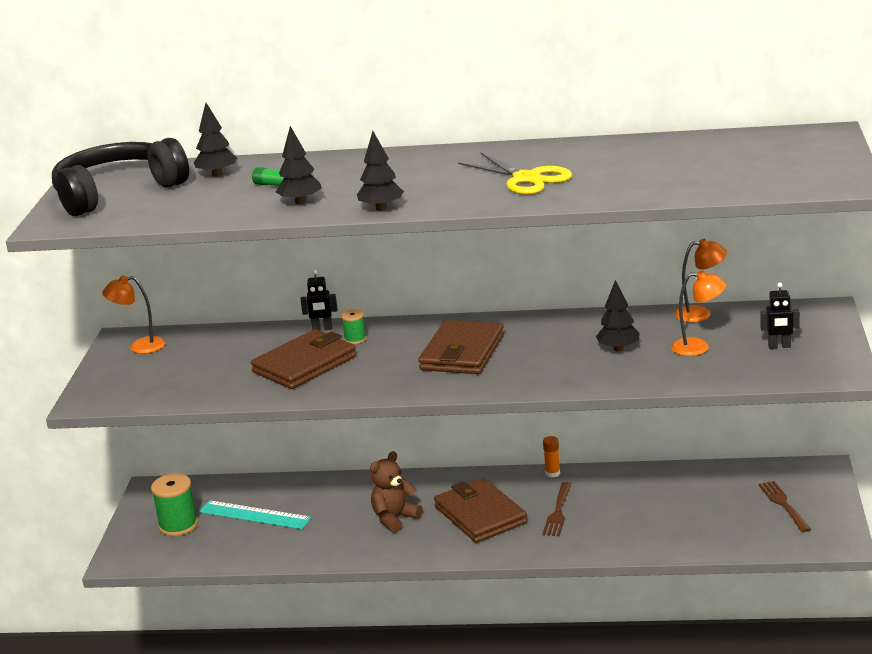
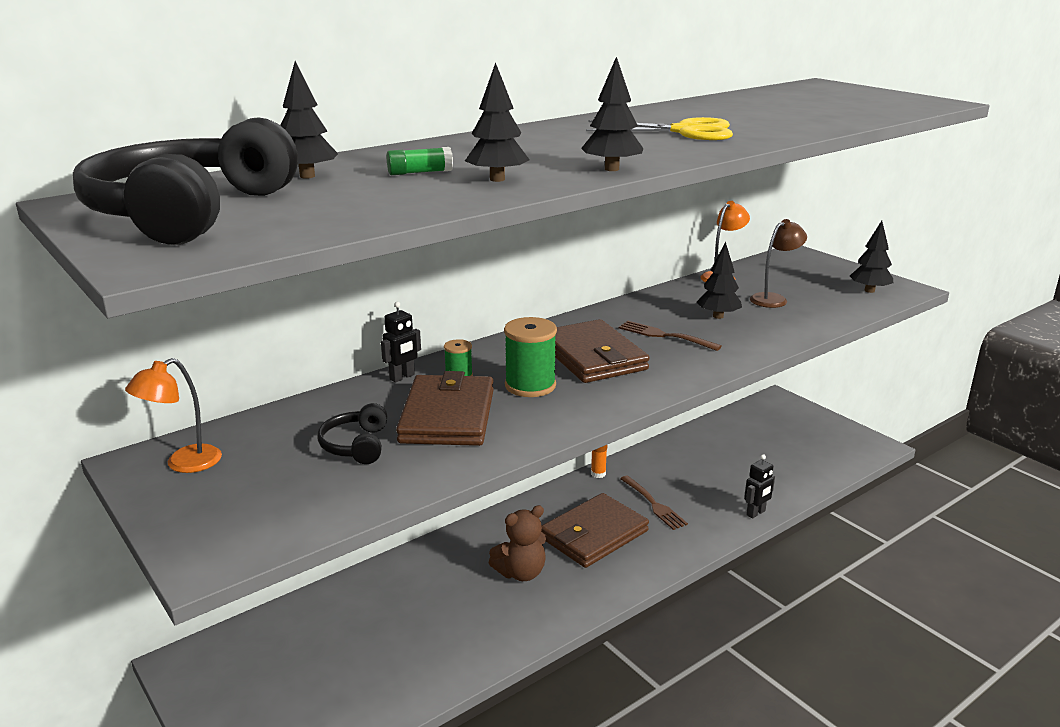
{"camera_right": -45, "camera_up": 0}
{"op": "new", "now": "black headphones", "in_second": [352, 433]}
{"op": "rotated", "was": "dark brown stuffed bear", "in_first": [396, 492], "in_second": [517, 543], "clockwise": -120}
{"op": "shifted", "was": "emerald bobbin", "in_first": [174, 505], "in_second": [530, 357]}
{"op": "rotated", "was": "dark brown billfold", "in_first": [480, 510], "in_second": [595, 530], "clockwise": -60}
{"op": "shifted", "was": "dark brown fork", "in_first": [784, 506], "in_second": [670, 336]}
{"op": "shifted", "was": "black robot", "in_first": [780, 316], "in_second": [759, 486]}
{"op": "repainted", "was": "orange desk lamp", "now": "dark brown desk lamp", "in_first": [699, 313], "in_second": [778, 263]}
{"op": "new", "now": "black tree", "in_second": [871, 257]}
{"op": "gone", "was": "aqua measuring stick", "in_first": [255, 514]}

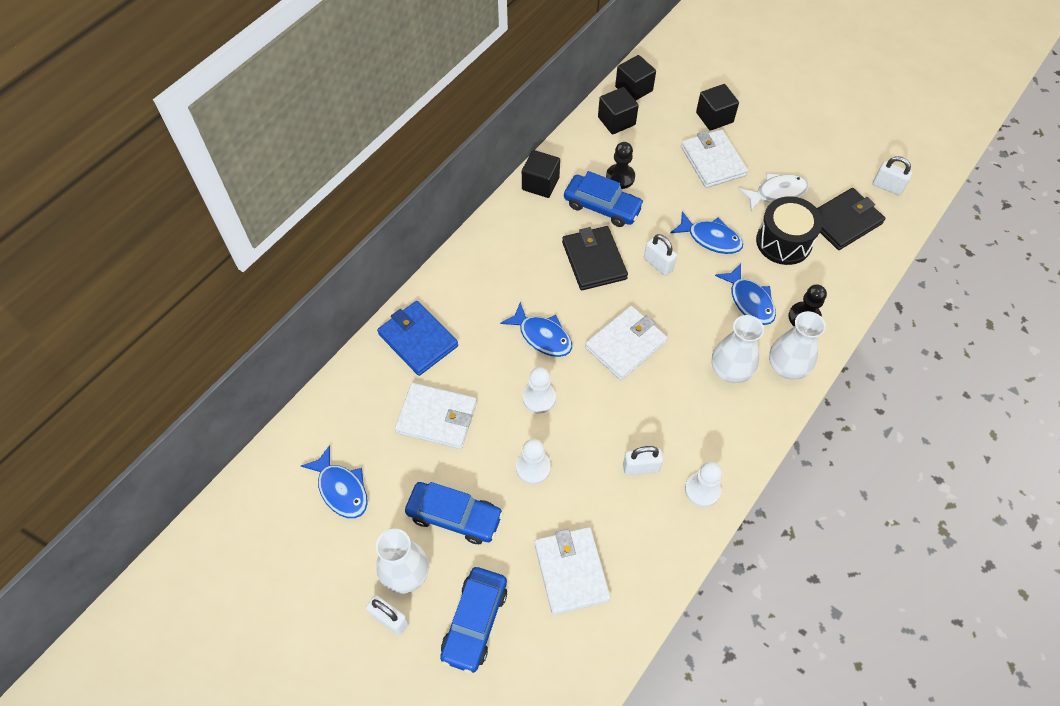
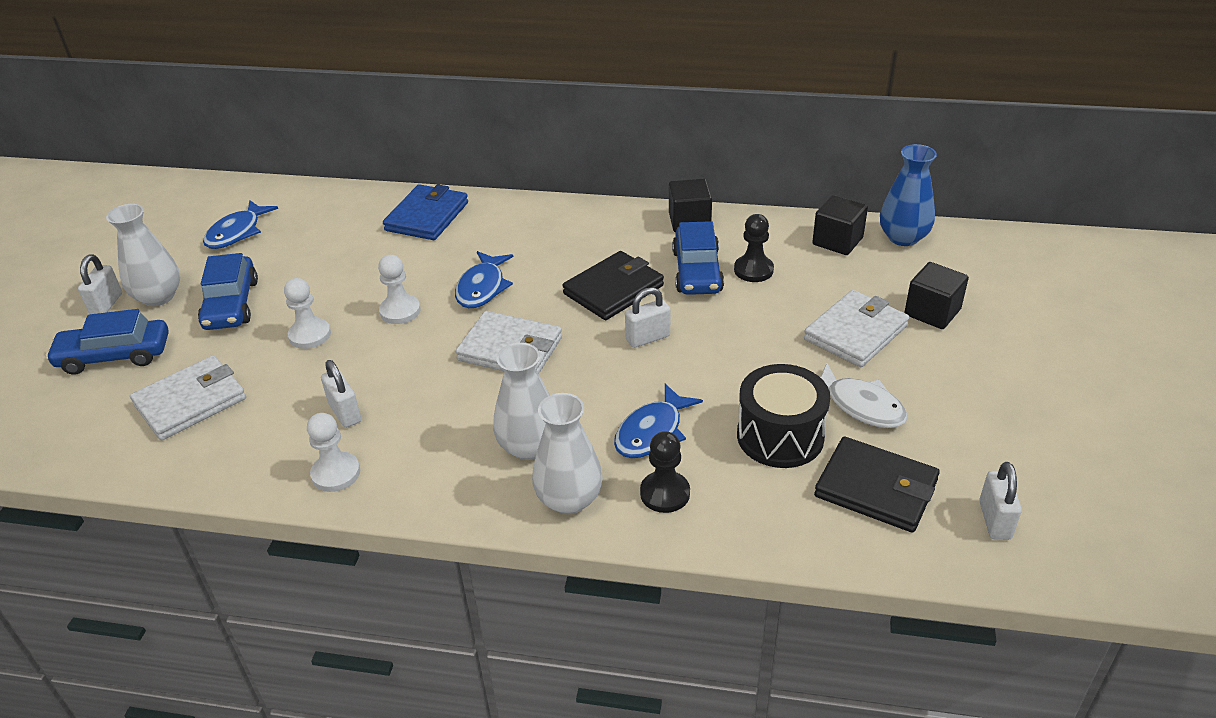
{"camera_right": 65, "camera_up": -20}
{"op": "rotated", "was": "white padlock", "in_first": [660, 255], "in_second": [647, 317], "clockwise": 45}
{"op": "swapped", "was": "black cube", "now": "cobalt vase", "in_first": [635, 78], "in_second": [908, 195]}
{"op": "gone", "was": "white billfold", "in_first": [436, 416]}
{"op": "gone", "was": "cobalt fish figure", "in_first": [706, 232]}

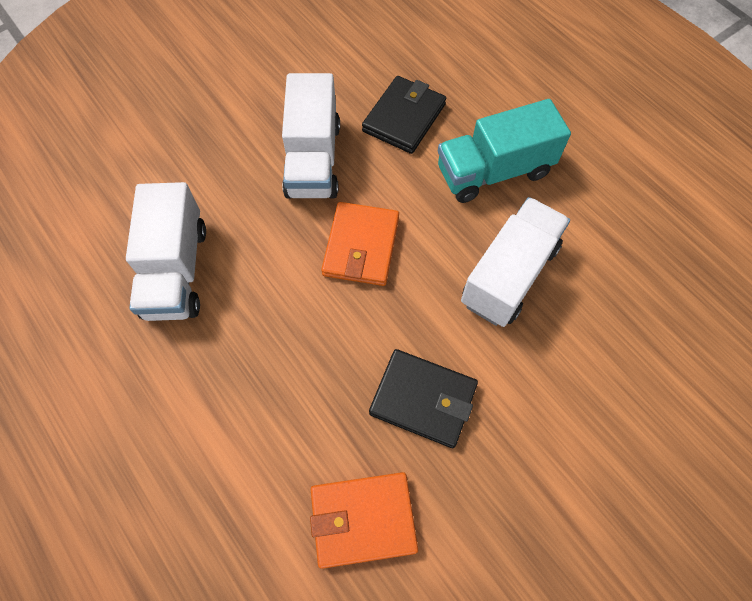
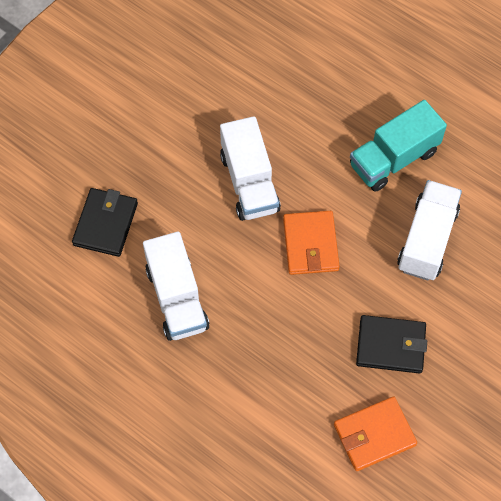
{"camera_right": -15, "camera_up": 0}
{"op": "shifted", "was": "black billfold", "in_first": [404, 115], "in_second": [105, 222]}

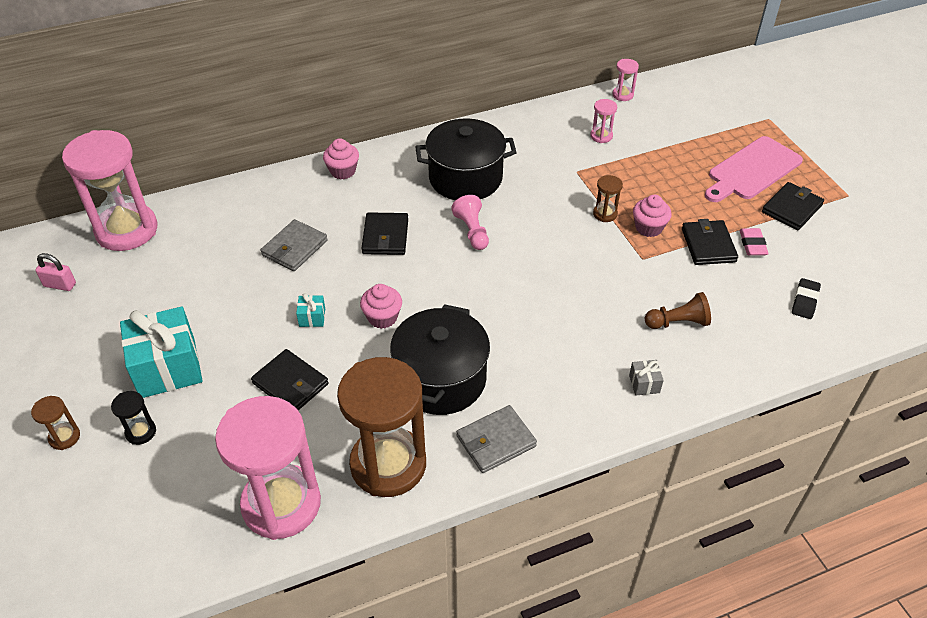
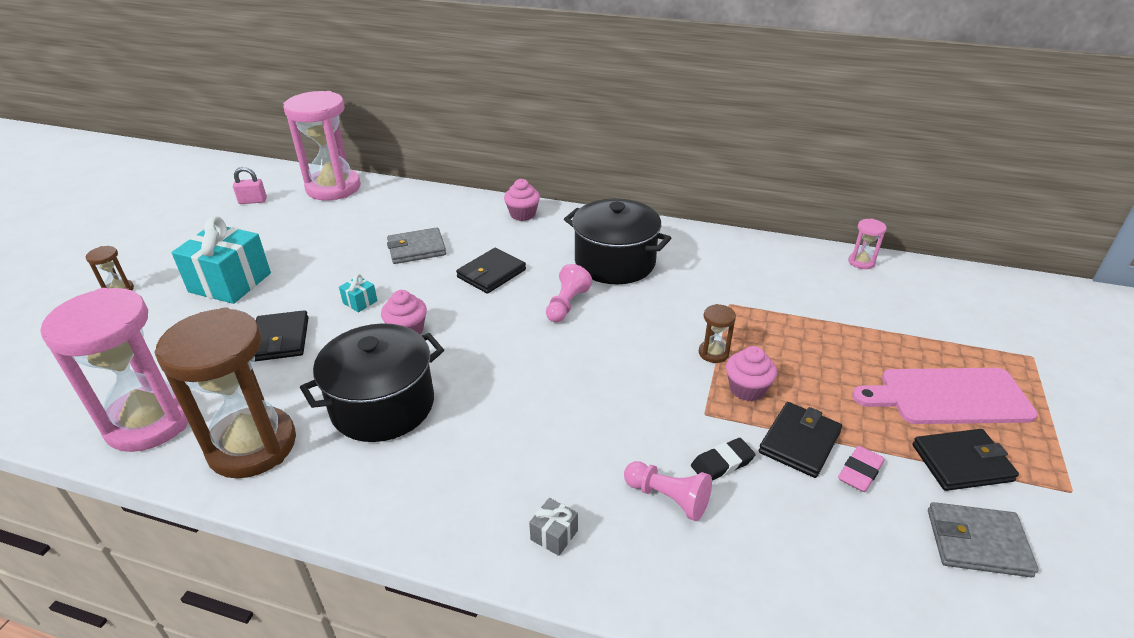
{"camera_right": 40, "camera_up": -10}
{"op": "rotated", "was": "rosy padlock", "in_first": [55, 272], "in_second": [250, 185], "clockwise": -60}
{"op": "repainted", "was": "dark brown pawn", "now": "rosy pawn", "in_first": [678, 310], "in_second": [668, 491]}
{"op": "shifted", "was": "black eraser", "in_first": [806, 298], "in_second": [723, 459]}
{"op": "shifted", "was": "gray billfold", "in_first": [497, 439], "in_second": [983, 540]}
{"op": "gone", "was": "black sandglass", "in_first": [133, 418]}
{"op": "gone", "was": "rosy sandglass", "in_first": [603, 121]}

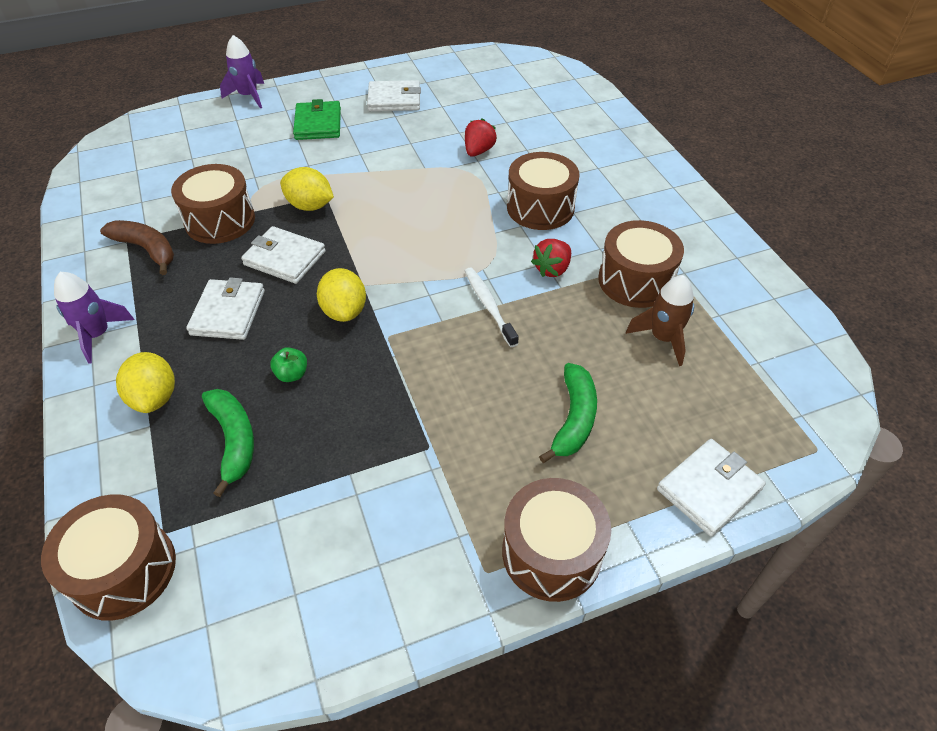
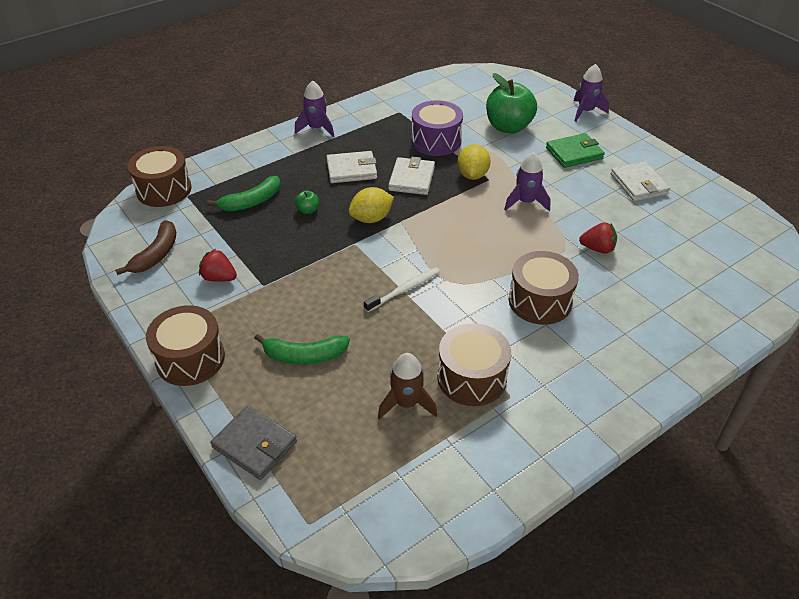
{"camera_right": 75, "camera_up": -5}
{"op": "shifted", "was": "dark brown toy banana", "in_first": [137, 247], "in_second": [145, 247]}
{"op": "shifted", "was": "scarlet strawberry", "in_first": [551, 258], "in_second": [218, 265]}
{"op": "repainted", "was": "white billfold", "now": "gray billfold", "in_first": [711, 488], "in_second": [253, 443]}
{"op": "repainted", "was": "dark brown snare drum", "now": "royal purple snare drum", "in_first": [213, 204], "in_second": [437, 128]}
{"op": "new", "now": "emerald apple", "in_second": [511, 103]}
{"op": "new", "now": "royal purple toy rocket", "in_second": [527, 181]}
{"op": "gone", "was": "yellow toy lemon", "in_first": [145, 382]}

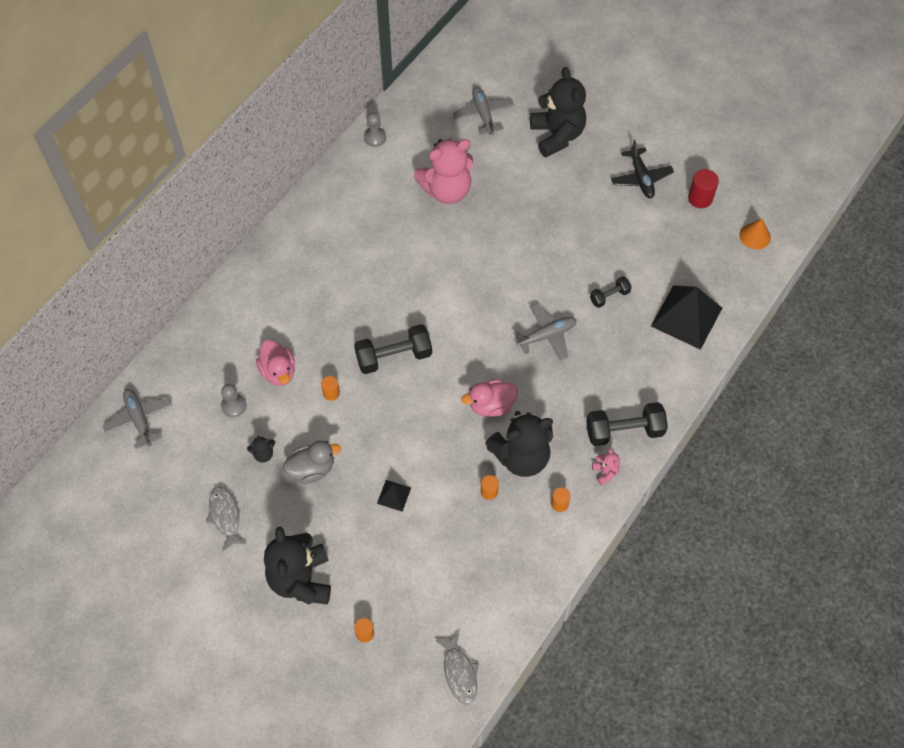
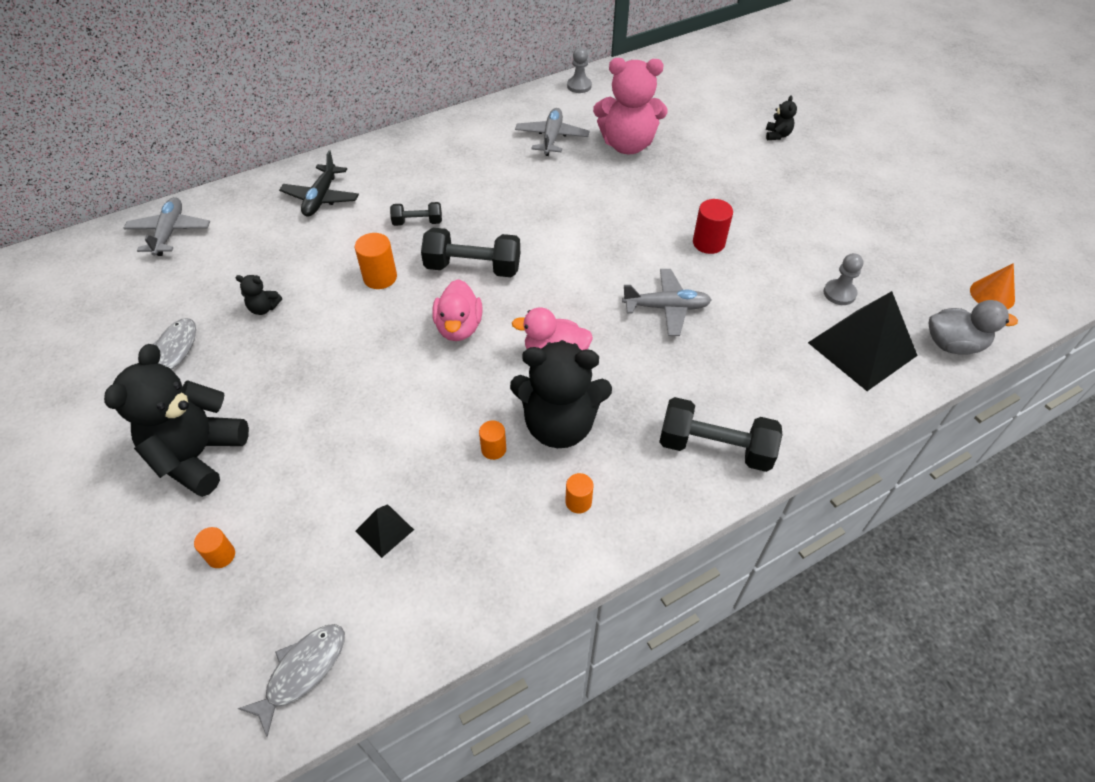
{"camera_right": 25, "camera_up": -10}
{"op": "rotated", "was": "gray fish figure", "in_first": [457, 669], "in_second": [291, 680], "clockwise": -150}
{"op": "shifted", "was": "black toy plane", "in_first": [642, 169], "in_second": [319, 184]}
{"op": "scaled", "was": "orange cylinder shape", "in_first": [330, 388], "in_second": [376, 261], "ratio": 1.59}
{"op": "shifted", "was": "black solid pyramid", "in_first": [394, 496], "in_second": [384, 531]}
{"op": "shifted", "was": "black free weight", "in_first": [611, 292], "in_second": [416, 214]}
{"op": "shifted", "was": "rosy toy duck", "in_first": [275, 363], "in_second": [457, 310]}
{"op": "shifted", "was": "gray toy plane", "in_first": [483, 111], "in_second": [552, 132]}
{"op": "shifted", "was": "scarlet cylinder shape", "in_first": [703, 188], "in_second": [713, 226]}
{"op": "scaled", "was": "black stuffed bear", "in_first": [558, 112], "in_second": [781, 117], "ratio": 0.42}
{"op": "shifted", "was": "gray pawn", "in_first": [233, 400], "in_second": [843, 279]}
{"op": "shifted", "was": "gray toy duck", "in_first": [312, 462], "in_second": [973, 327]}
{"op": "gone", "was": "rosy stuffed bear", "in_first": [606, 466]}

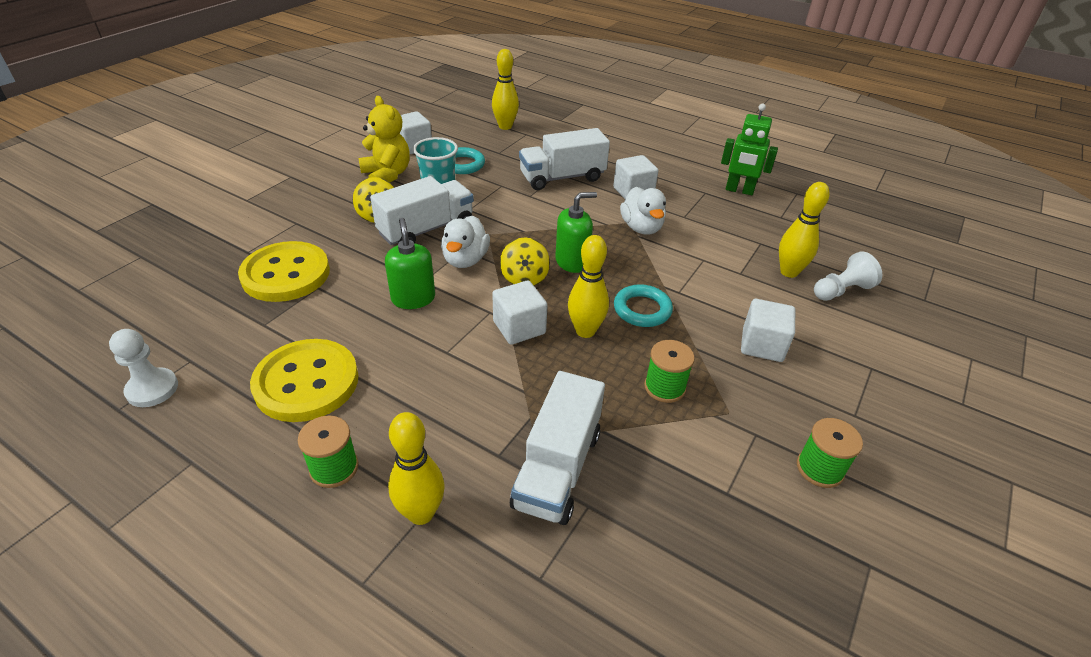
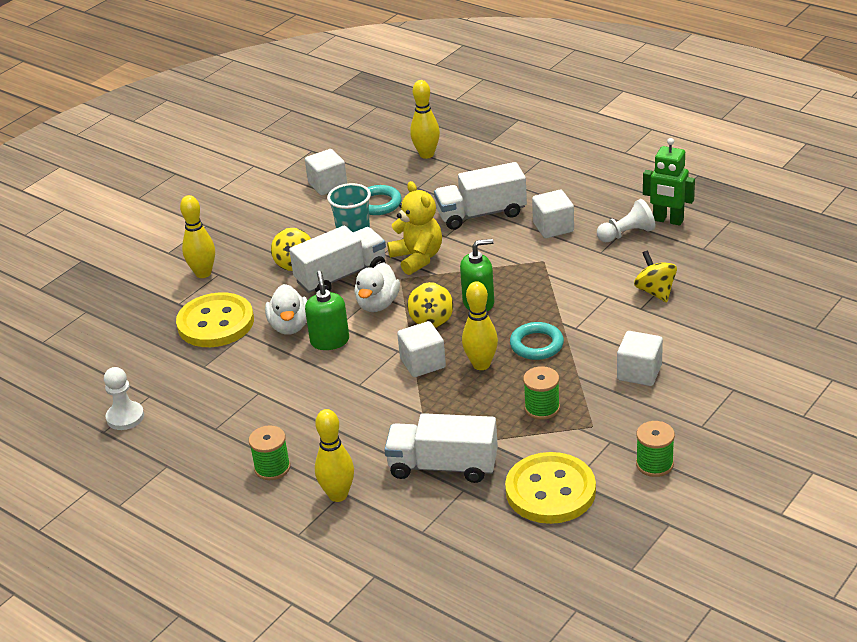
{"camera_right": 10, "camera_up": -5}
{"op": "shifted", "was": "yellow skittle", "in_first": [804, 230], "in_second": [197, 236]}
{"op": "shifted", "was": "white toy duck", "in_first": [643, 211], "in_second": [286, 309]}
{"op": "rotated", "was": "white truck", "in_first": [557, 448], "in_second": [441, 448], "clockwise": 75}
{"op": "shifted", "was": "yellow stuffed bear", "in_first": [384, 139], "in_second": [414, 228]}
{"op": "shifted", "was": "yellow button", "in_first": [304, 380], "in_second": [550, 488]}
{"op": "shifted", "was": "white pawn", "in_first": [848, 276], "in_second": [626, 220]}
{"op": "new", "now": "yellow spinning top", "in_second": [655, 276]}

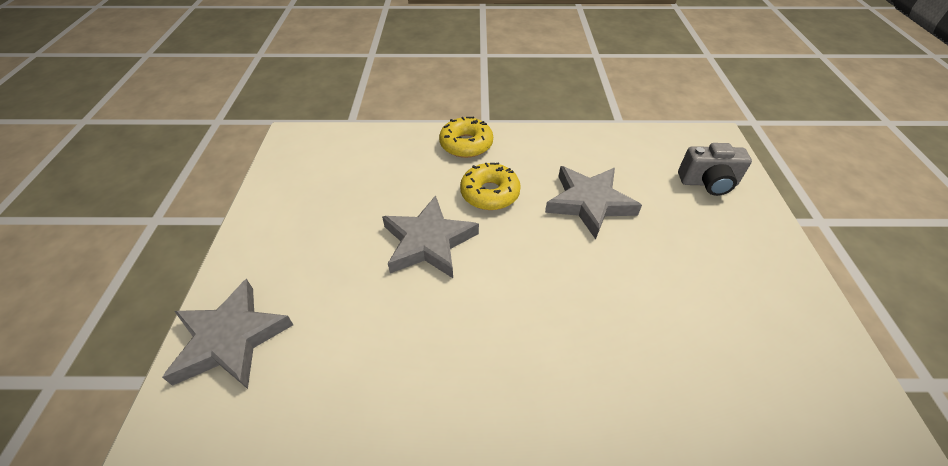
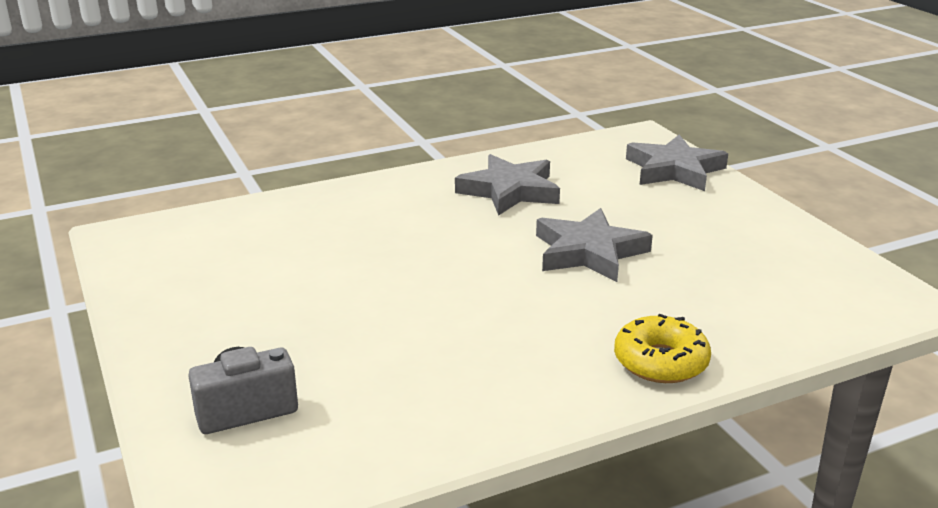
{"camera_right": 155, "camera_up": -20}
{"op": "shifted", "was": "gray star shape", "in_first": [593, 202], "in_second": [507, 185]}
{"op": "gone", "was": "yellow donut", "in_first": [490, 186]}

